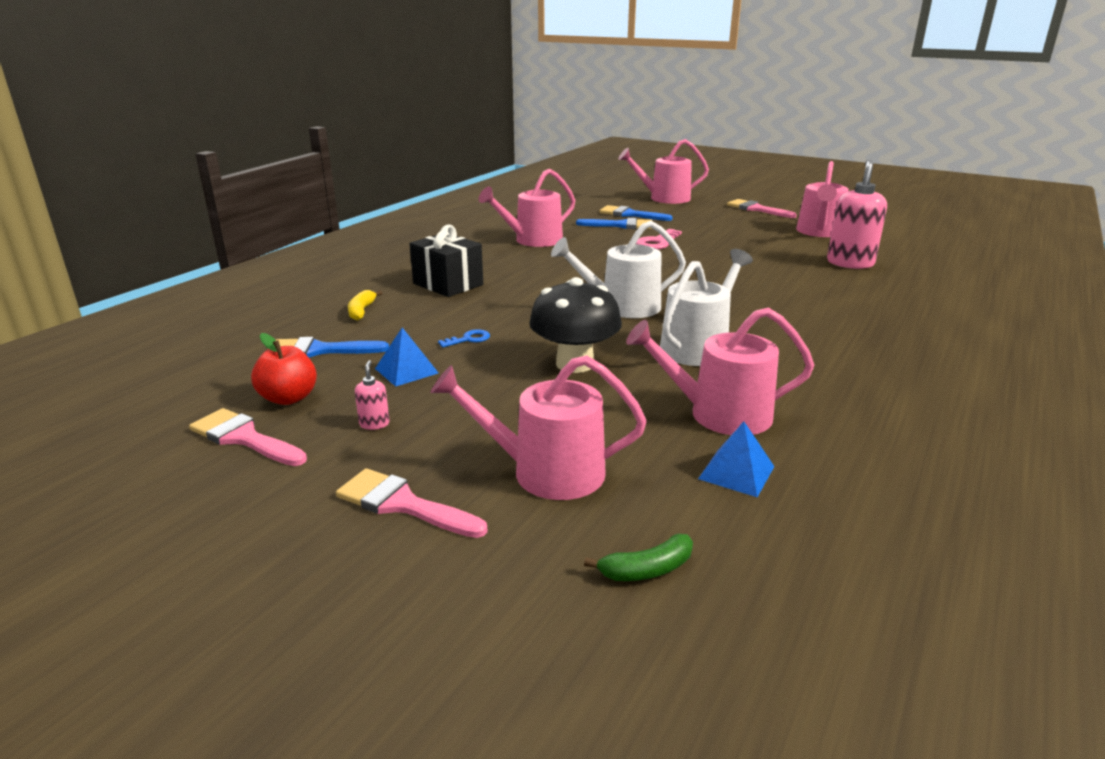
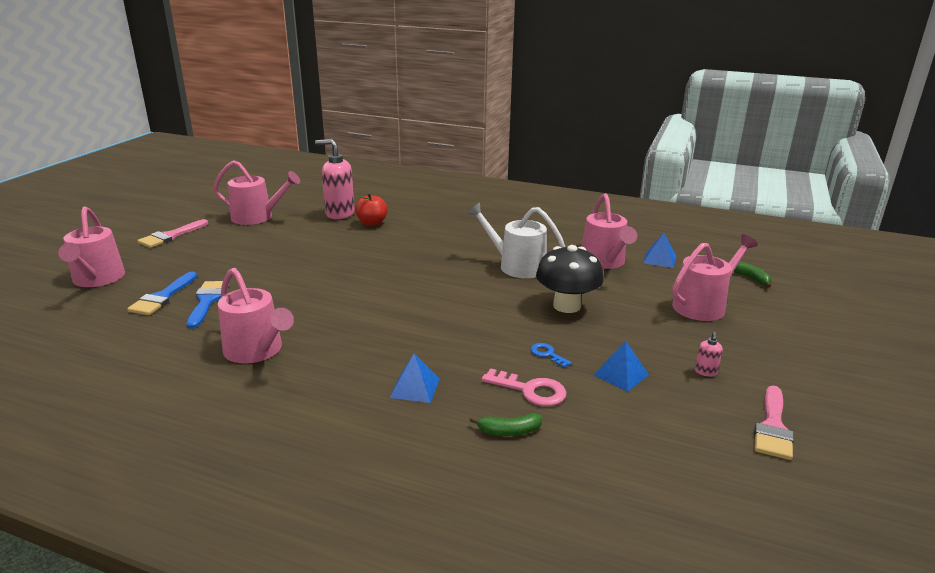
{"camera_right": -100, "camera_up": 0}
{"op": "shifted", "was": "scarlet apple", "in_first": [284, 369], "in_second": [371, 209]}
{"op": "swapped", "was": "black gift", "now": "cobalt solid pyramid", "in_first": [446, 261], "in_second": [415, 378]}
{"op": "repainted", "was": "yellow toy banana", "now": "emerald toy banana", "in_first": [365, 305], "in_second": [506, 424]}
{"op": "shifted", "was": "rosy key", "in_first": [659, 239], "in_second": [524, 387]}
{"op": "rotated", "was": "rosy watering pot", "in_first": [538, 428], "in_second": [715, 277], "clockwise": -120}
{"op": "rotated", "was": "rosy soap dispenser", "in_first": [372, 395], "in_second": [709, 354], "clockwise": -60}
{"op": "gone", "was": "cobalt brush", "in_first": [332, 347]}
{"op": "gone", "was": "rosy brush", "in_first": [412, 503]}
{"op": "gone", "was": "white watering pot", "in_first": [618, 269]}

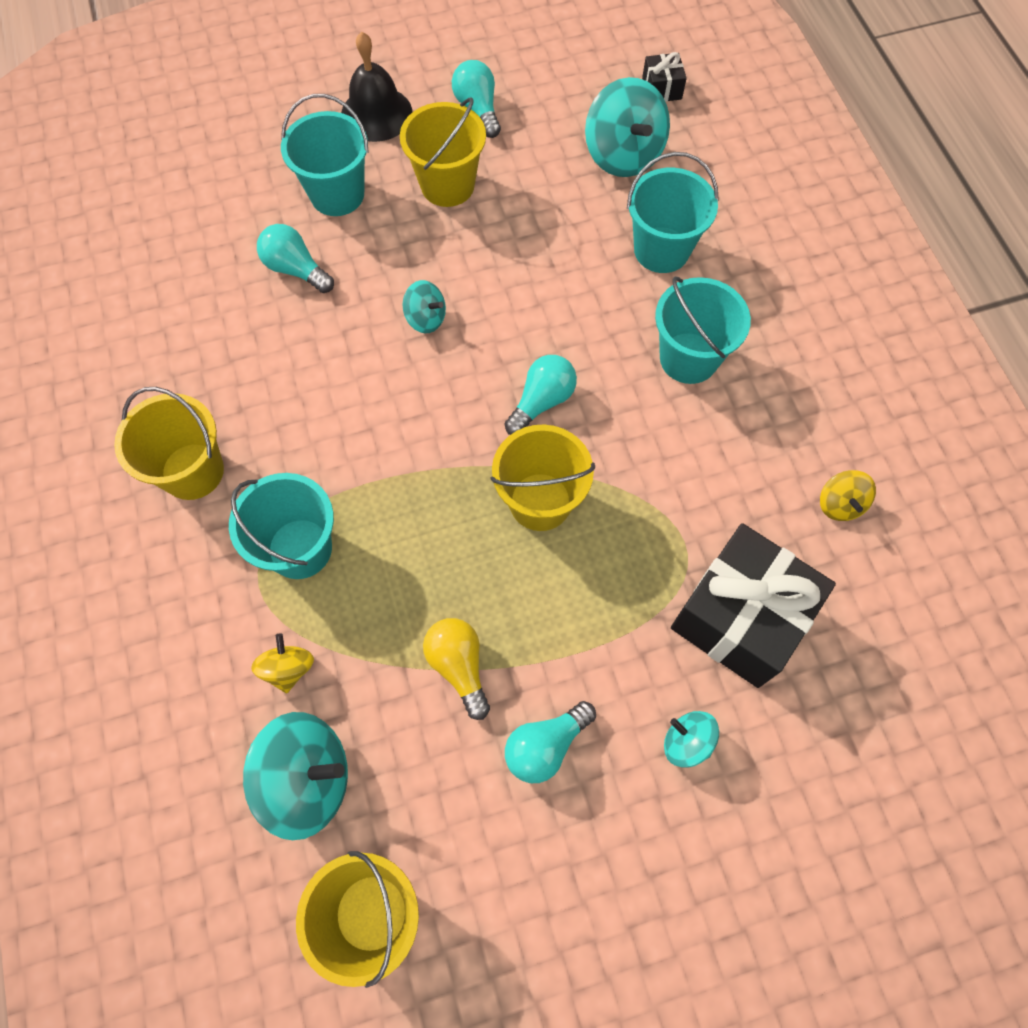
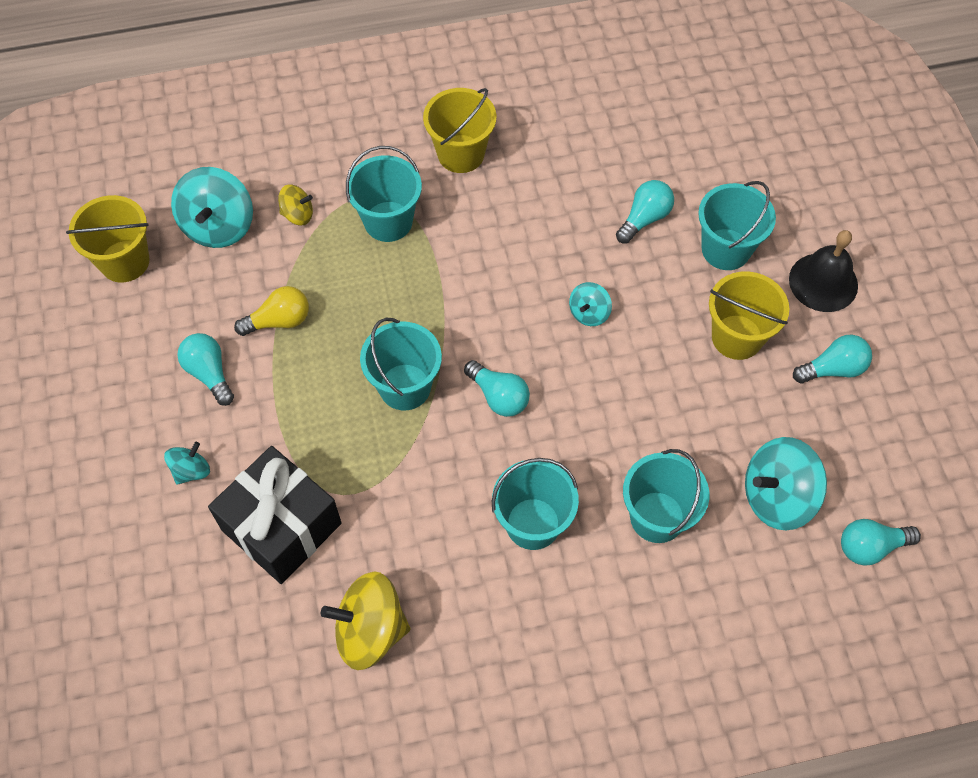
{"camera_right": 95, "camera_up": -5}
{"op": "scaled", "was": "yellow spinning top", "in_first": [848, 495], "in_second": [365, 621], "ratio": 1.88}
{"op": "repainted", "was": "yellow bucket", "now": "aqua bucket", "in_first": [543, 478], "in_second": [401, 364]}
{"op": "swapped", "was": "black gift", "now": "aqua light bulb", "in_first": [664, 77], "in_second": [881, 542]}

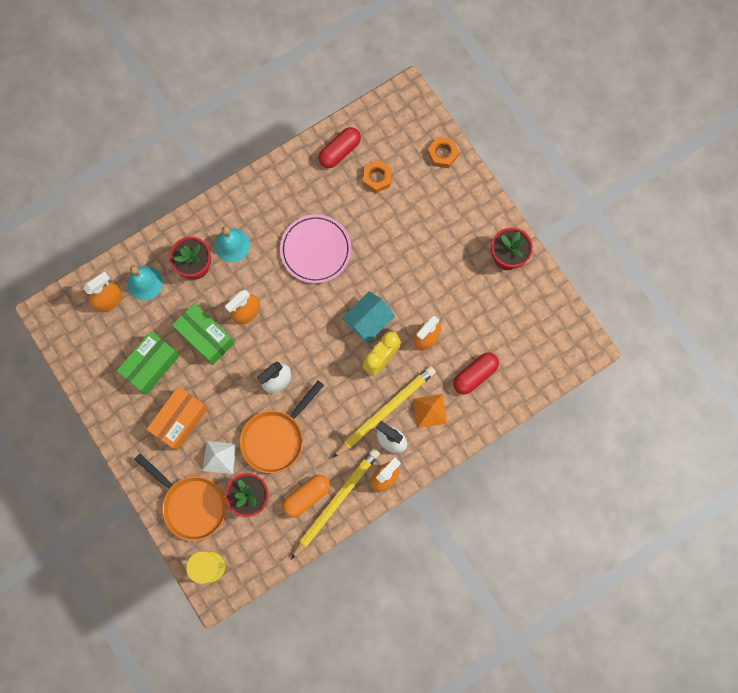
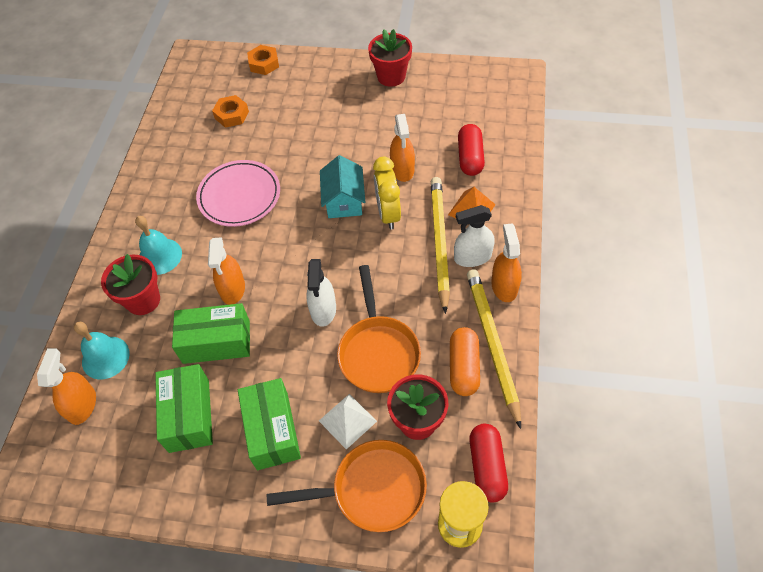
{"camera_right": -45, "camera_up": -20}
{"op": "repainted", "was": "orange package", "now": "emerald package", "in_first": [177, 419], "in_second": [269, 424]}
{"op": "shifted", "was": "scarlet pill shape", "in_first": [339, 147], "in_second": [488, 463]}

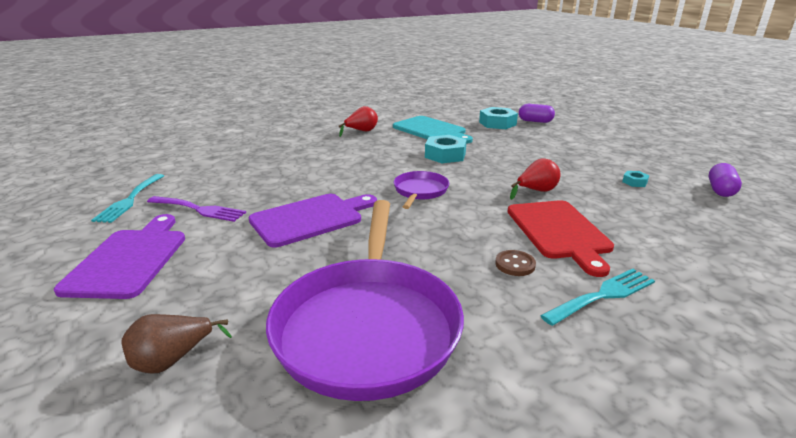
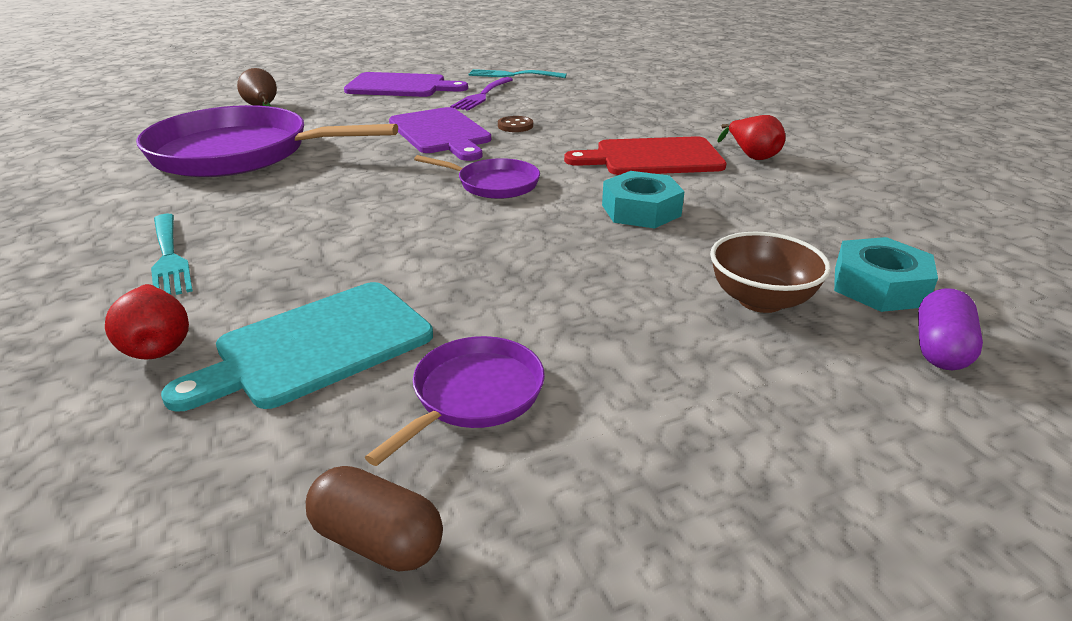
{"camera_right": 95, "camera_up": 5}
{"op": "shifted", "was": "scarlet toy pear", "in_first": [535, 179], "in_second": [147, 322]}
{"op": "shifted", "was": "aqua bread board", "in_first": [433, 130], "in_second": [297, 347]}
{"op": "repainted", "was": "royal purple pill shape", "now": "dark brown pill shape", "in_first": [725, 180], "in_second": [374, 518]}
{"op": "swapped", "was": "aqua hexagon nut", "now": "royal purple skillet", "in_first": [635, 179], "in_second": [455, 401]}
{"op": "shifted", "was": "dark brown button", "in_first": [515, 263], "in_second": [515, 124]}
{"op": "shifted", "was": "scarlet bread board", "in_first": [560, 238], "in_second": [645, 155]}
{"op": "new", "now": "dark brown serving bowl", "in_second": [770, 272]}

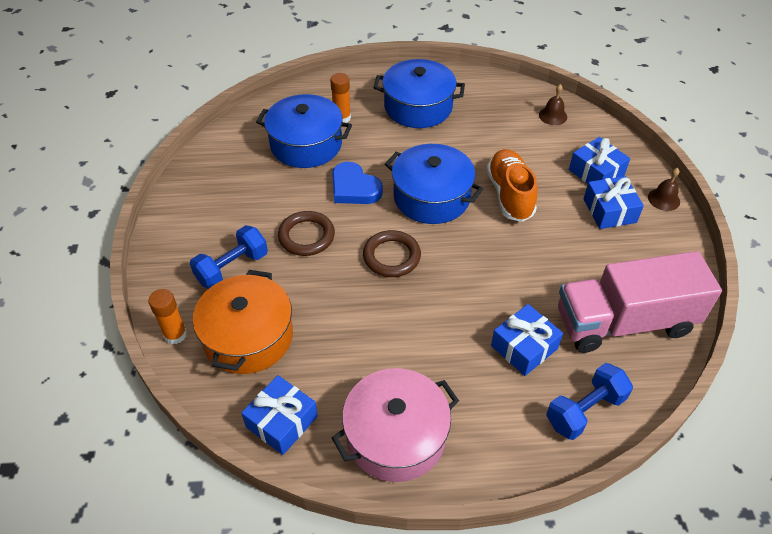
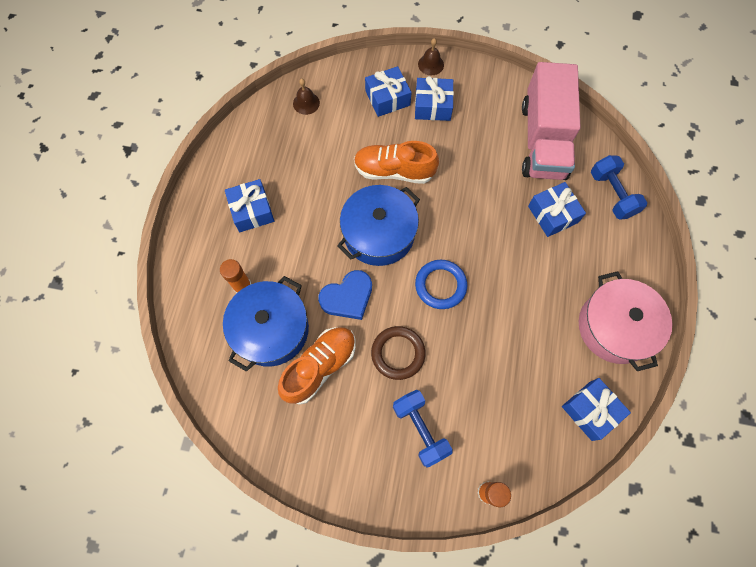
{"camera_right": -75, "camera_up": 20}
{"op": "swapped", "was": "cobalt stockpot", "now": "cobalt gift", "in_first": [419, 93], "in_second": [249, 205]}
{"op": "new", "now": "orange sneaker", "in_second": [317, 366]}
{"op": "repainted", "was": "dark brown hoop", "now": "cobalt hoop", "in_first": [392, 253], "in_second": [441, 284]}
{"op": "gone", "was": "orange stockpot", "in_first": [243, 322]}

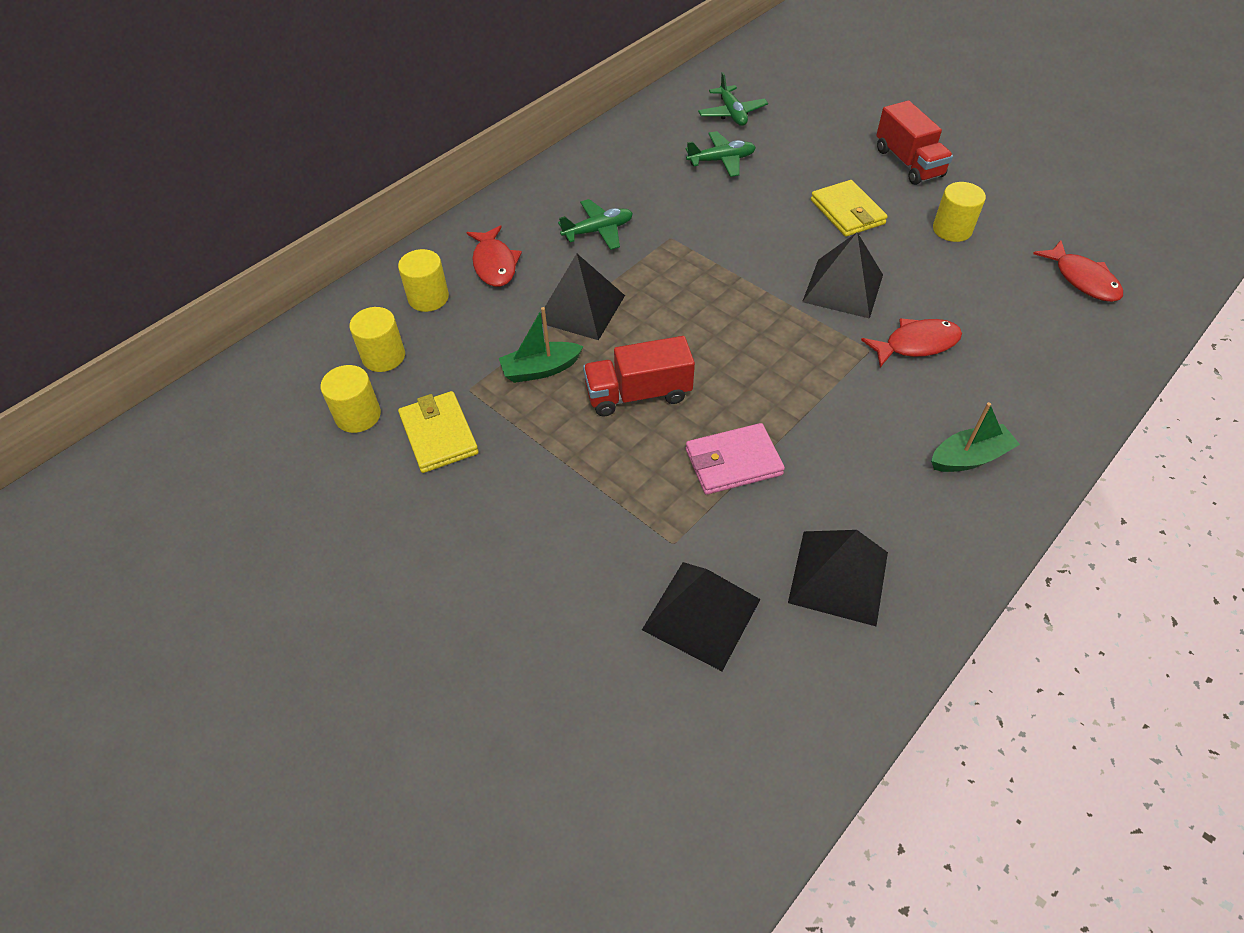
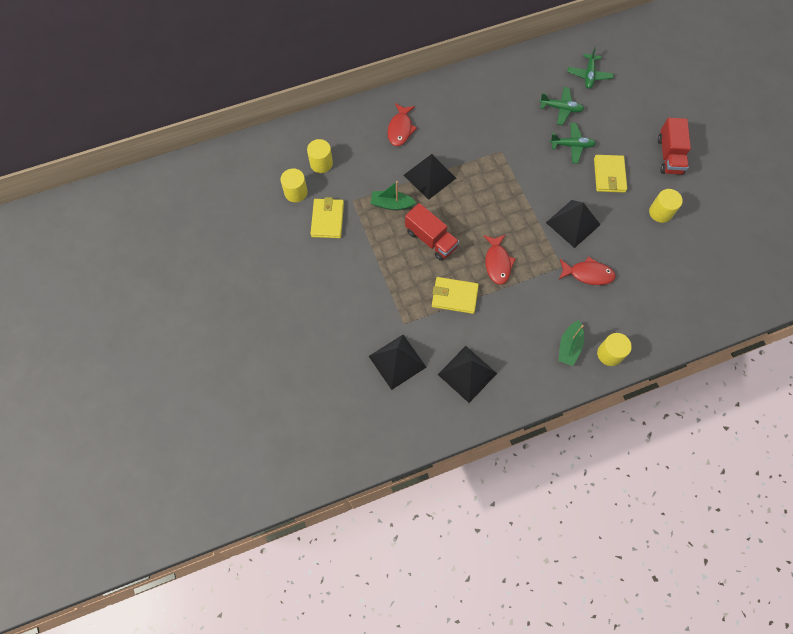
{"camera_right": 25, "camera_up": 15}
{"op": "rotated", "was": "scarlet truck", "in_first": [639, 376], "in_second": [432, 232], "clockwise": -150}
{"op": "repainted", "was": "rosy billfold", "now": "yellow billfold", "in_first": [735, 459], "in_second": [455, 295]}
{"op": "shifted", "was": "scarlet fish figure", "in_first": [1078, 271], "in_second": [500, 259]}
{"op": "shifted", "was": "emerald toy plane", "in_first": [595, 224], "in_second": [573, 143]}
{"op": "rotated", "was": "emerald toy boat", "in_first": [975, 437], "in_second": [571, 343], "clockwise": 105}
{"op": "shifted", "was": "yellow cylinder shape", "in_first": [423, 280], "in_second": [614, 349]}

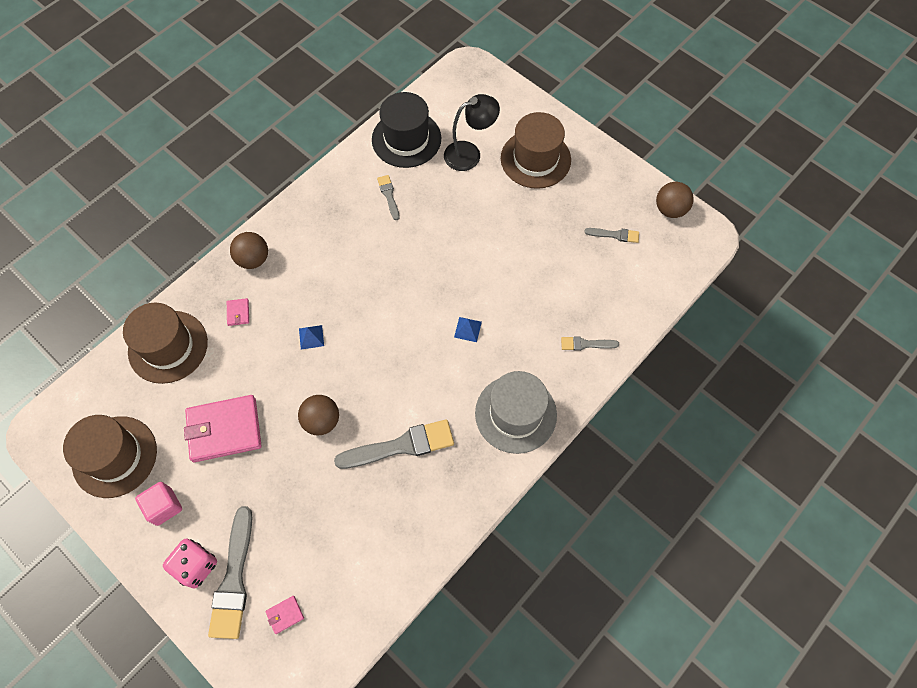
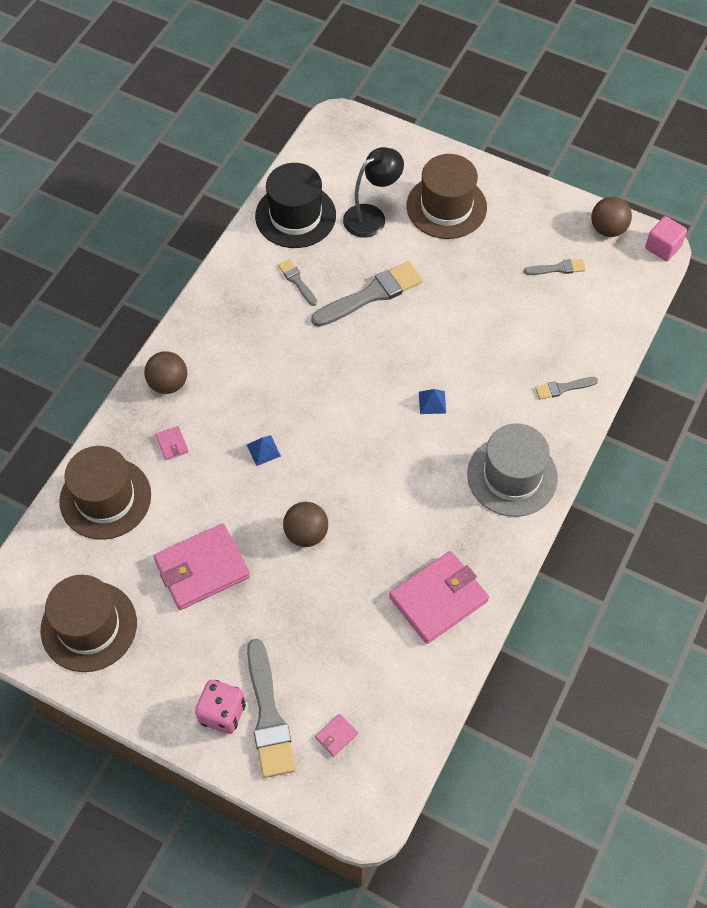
{"camera_right": -15, "camera_up": -5}
{"op": "shifted", "was": "gray brush", "in_first": [394, 444], "in_second": [367, 294]}
{"op": "new", "now": "rosy billfold", "in_second": [439, 597]}
{"op": "shifted", "was": "rosy cube", "in_first": [158, 504], "in_second": [666, 238]}

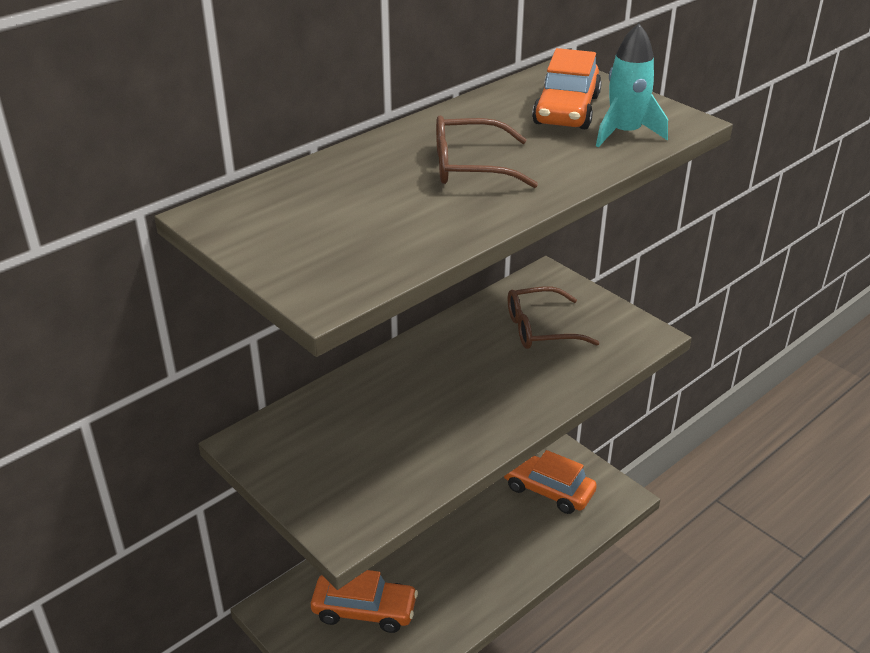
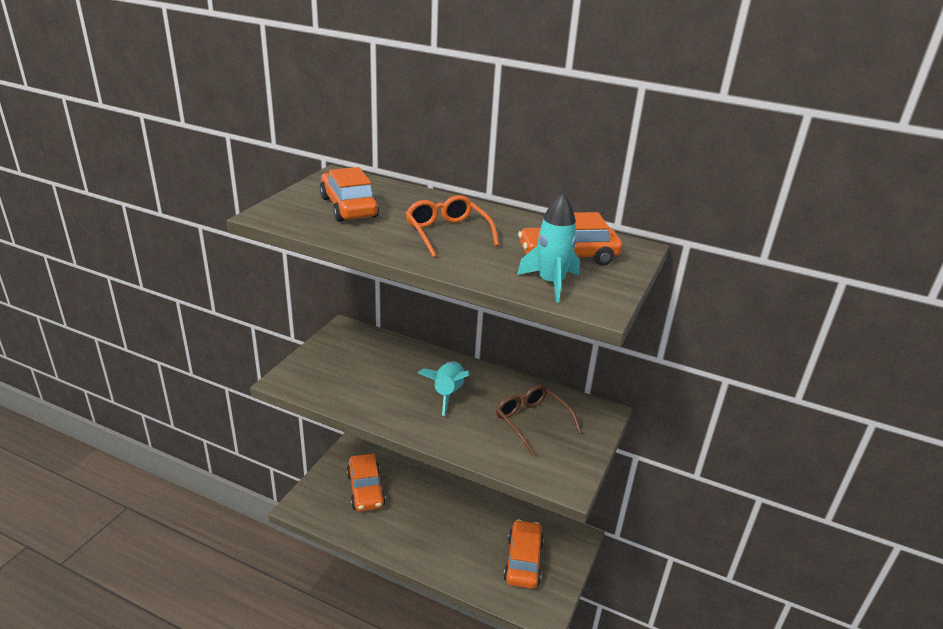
{"camera_right": 65, "camera_up": -5}
{"op": "new", "now": "orange automobile", "in_second": [349, 194]}
{"op": "repainted", "was": "dark brown glasses", "now": "orange glasses", "in_first": [487, 152], "in_second": [452, 226]}
{"op": "new", "now": "aqua toy rocket", "in_second": [444, 388]}

